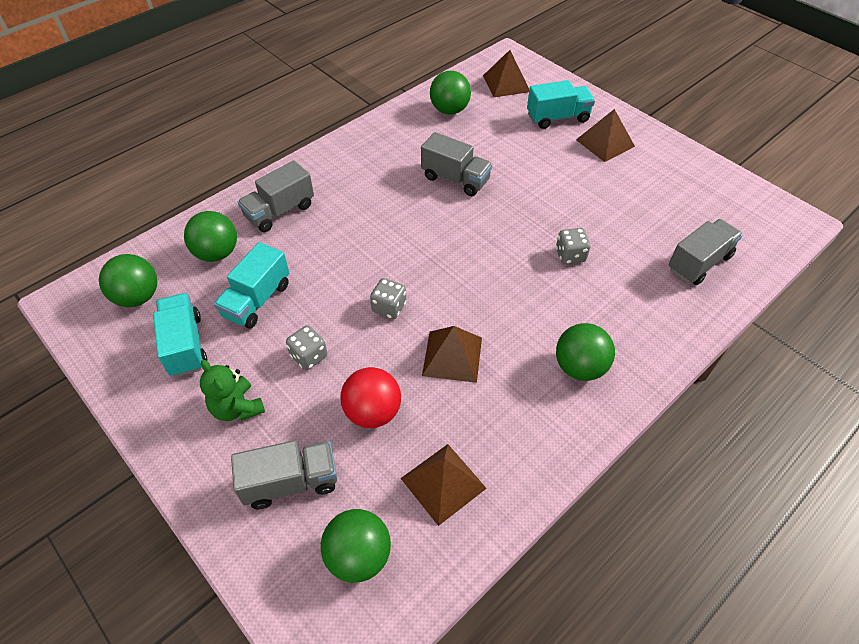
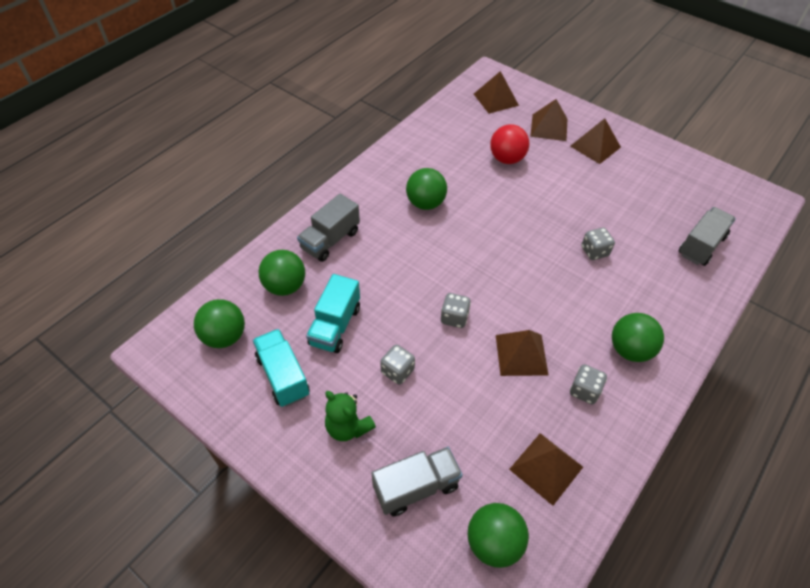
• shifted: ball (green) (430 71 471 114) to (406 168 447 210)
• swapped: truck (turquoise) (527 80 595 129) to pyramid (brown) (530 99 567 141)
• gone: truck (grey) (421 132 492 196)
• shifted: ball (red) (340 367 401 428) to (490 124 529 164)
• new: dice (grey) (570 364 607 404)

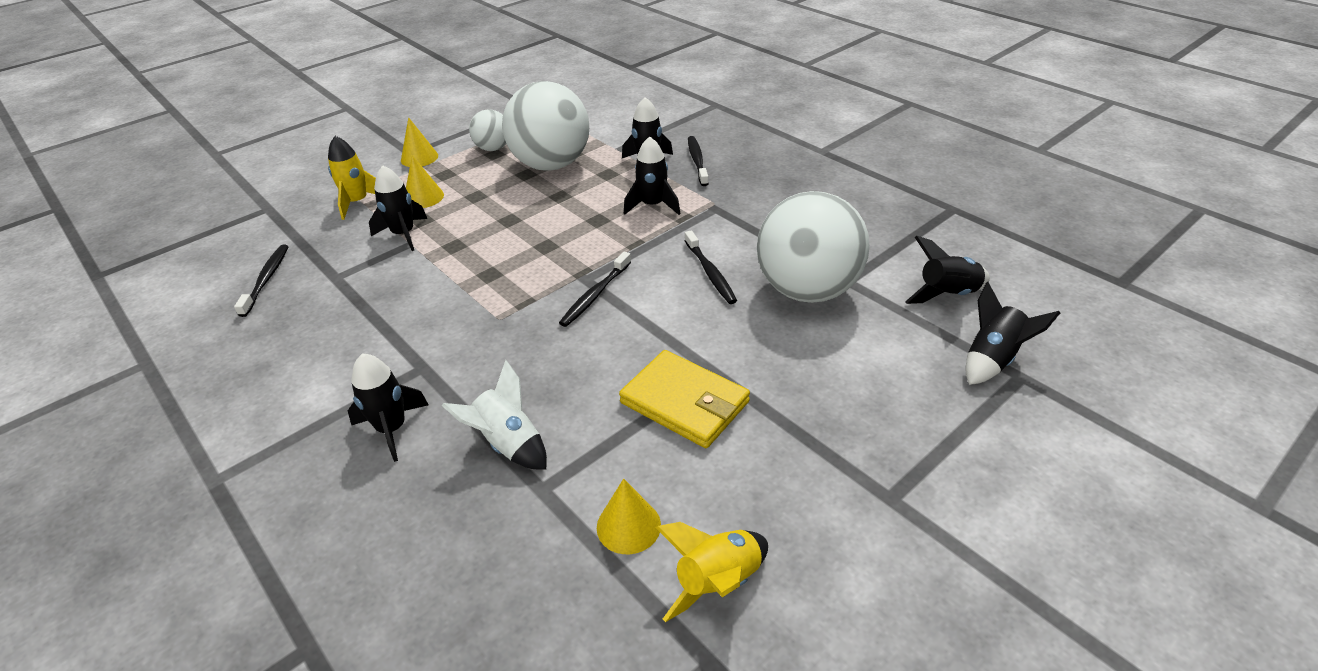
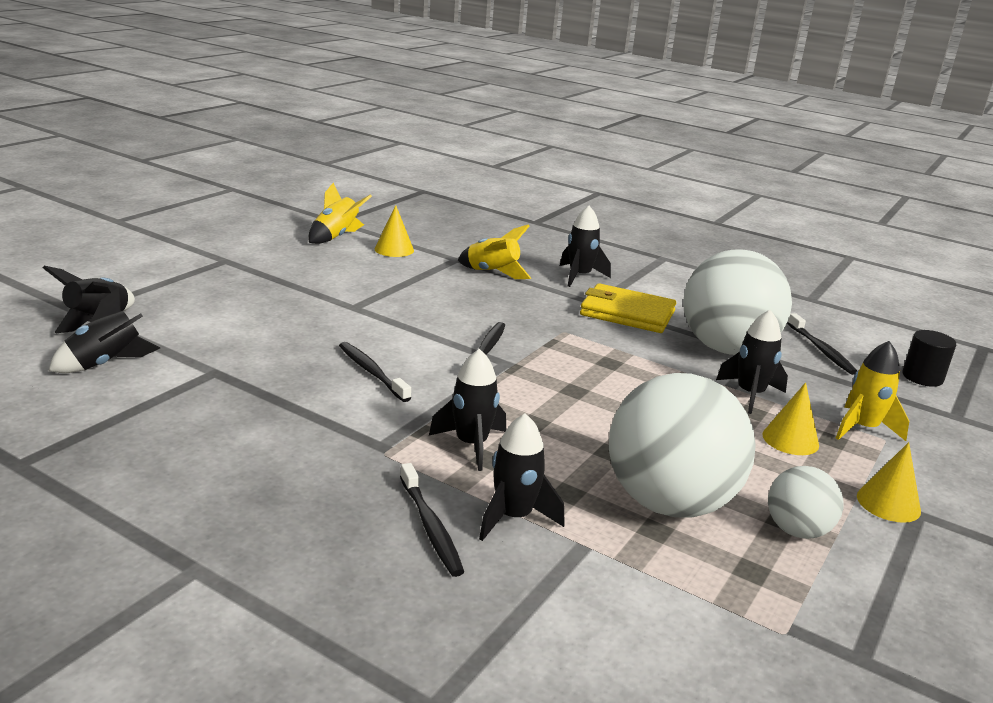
• shifted: ball (white) (757 191 870 303) to (683 249 792 355)
• shifted: wallet (yellow) (619 350 750 448) to (580 283 676 333)
• repainted: rocket (white) (442 360 547 470) to rocket (yellow) (458 224 531 279)
• new: cylinder (black) (902 330 956 387)

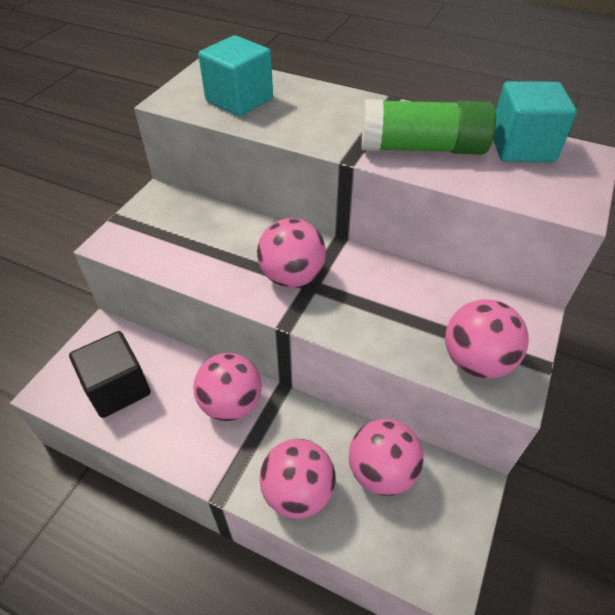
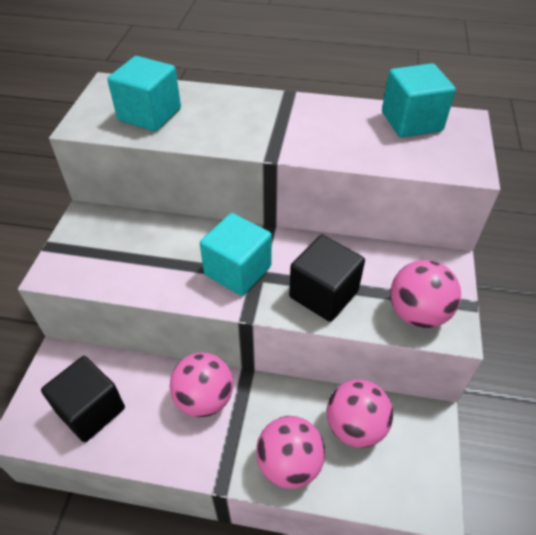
• gone: glue stick (green) (362 99 496 154)
• swapped: ball (pink) (257 218 326 287) to cube (turquoise) (200 213 272 296)
• new: cube (black) (289 235 365 322)

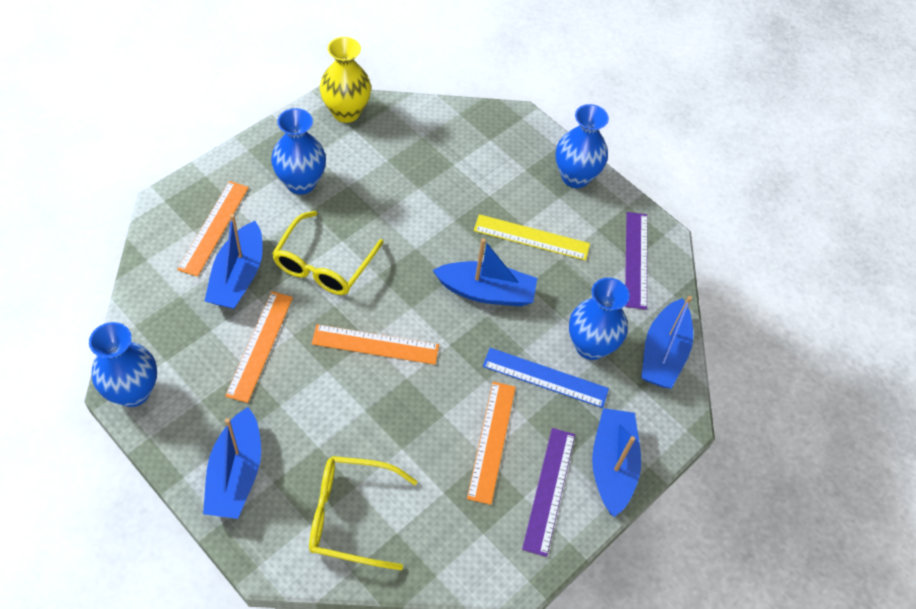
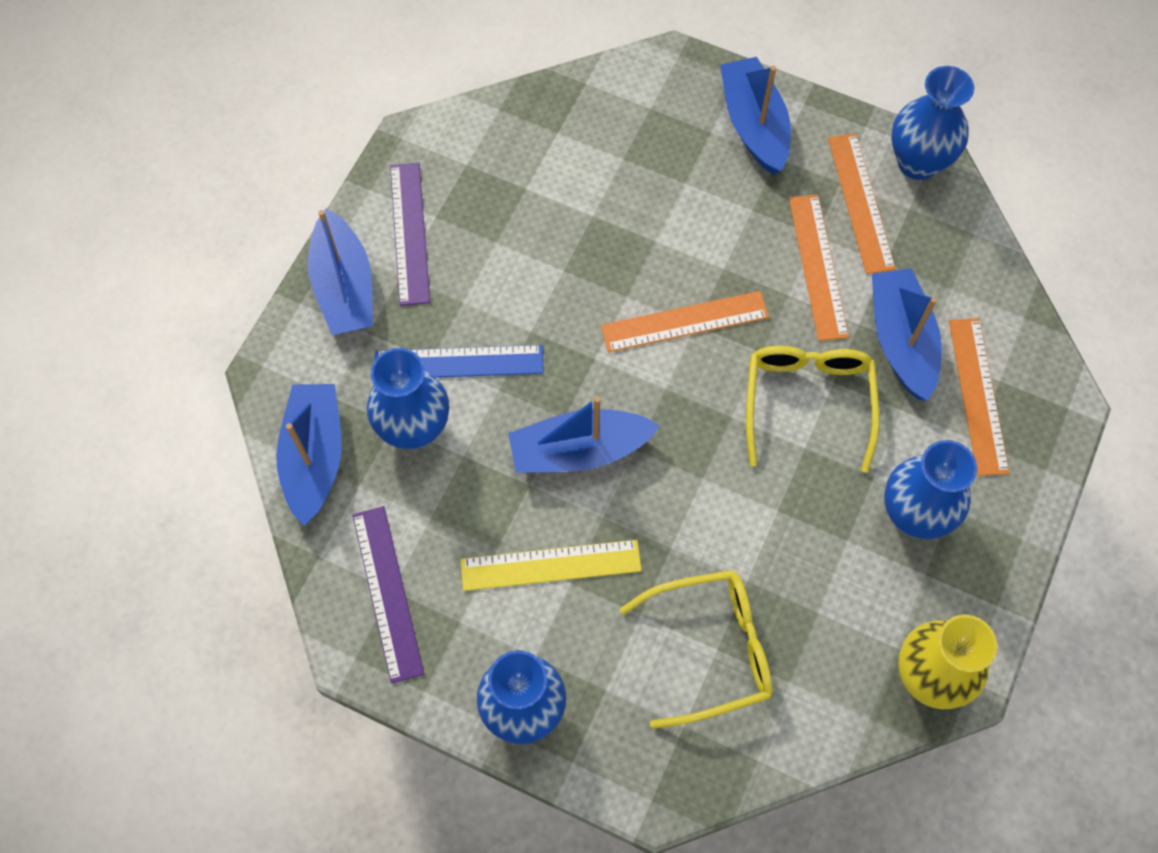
• shifted: ruler (orange) (467 382 516 505) to (828 133 896 274)
• shifted: glasses (yellow) (309 456 418 570) to (619 570 773 729)

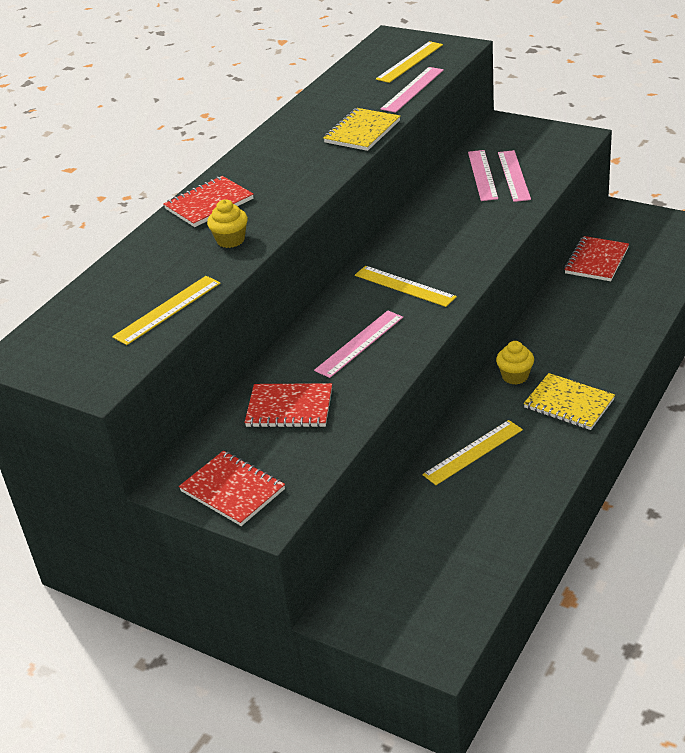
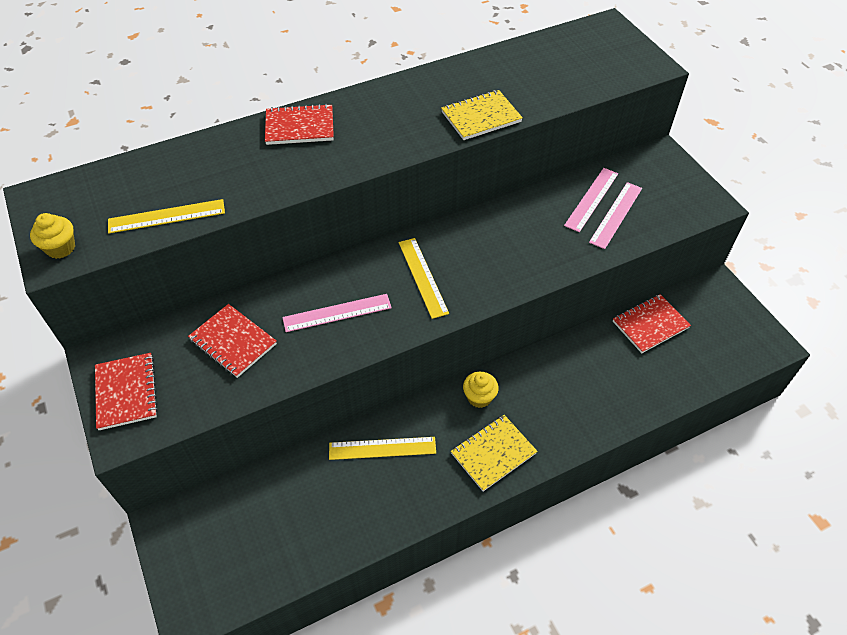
• gone: ruler (yellow) (376 41 443 83)
• gone: ruler (pink) (381 67 444 113)
• shifted: cupcake (yellow) (207 199 248 248) to (30 213 75 259)
• rotated: notebook (yellow) (524 373 615 430) = (451 415 538 491) 75 degrees clockwise

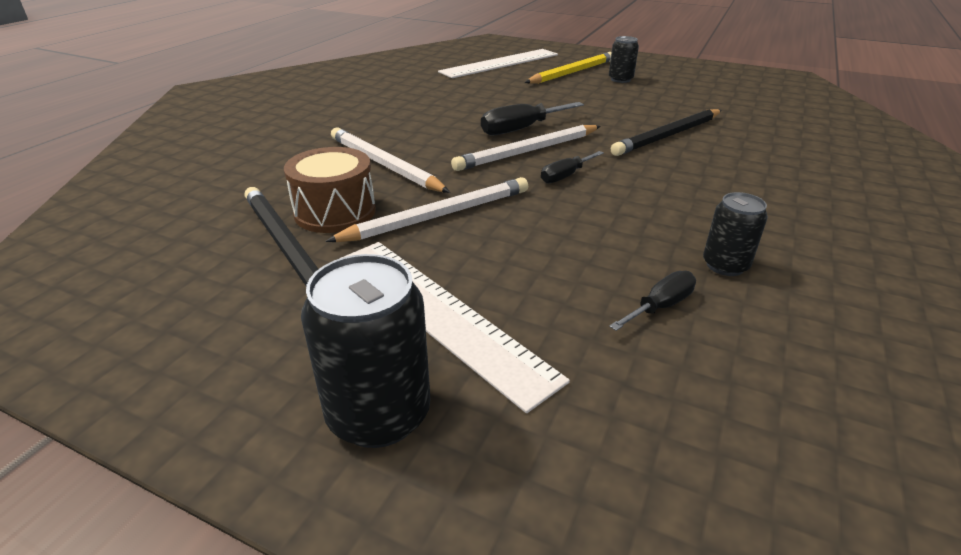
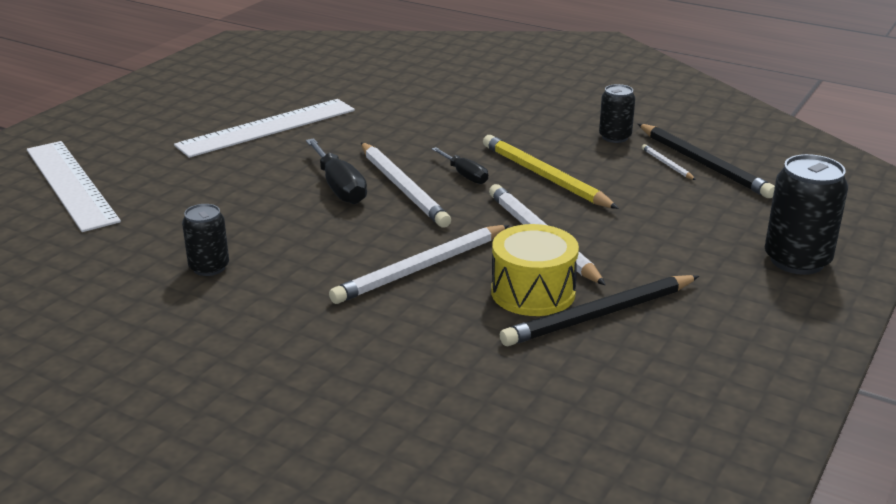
• shifted: can (black) (609 36 639 83) to (182 204 229 276)
• shifted: pencil (yellow) (525 52 612 84) to (483 135 619 209)
• shifted: pencil (black) (611 109 722 156) to (638 124 775 198)
• repainted: drum (brown) (284 147 376 233) to drum (yellow) (491 224 579 316)
• shifted: ruler (white) (341 242 570 413) to (174 99 355 158)
• swapped: screwdriver (black) (609 271 696 331) to pencil (white) (642 144 696 180)

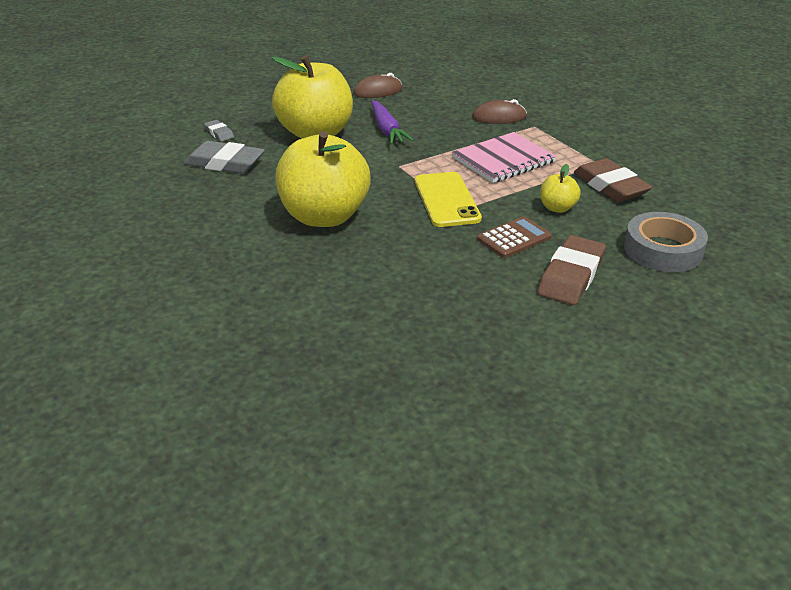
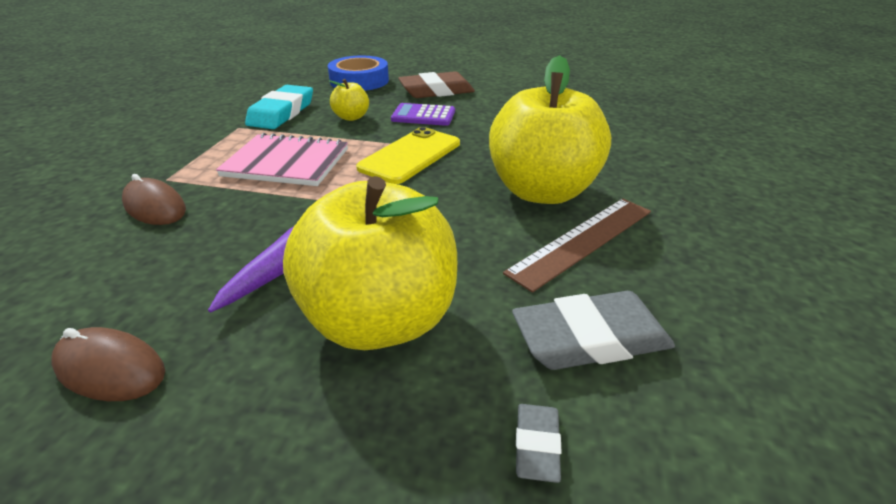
• rotated: eraser (grey) (184 141 265 174) = (512 291 675 370) 75 degrees counterclockwise
• repainted: eraser (brown) (574 158 652 202) to eraser (turquoise) (245 85 313 129)
• repainted: tape (grey) (624 212 708 272) to tape (blue) (328 56 389 91)
• repainted: calculator (brown) (477 216 552 258) to calculator (purple) (391 103 455 126)
• new: ruler (brown) (503 199 651 293)

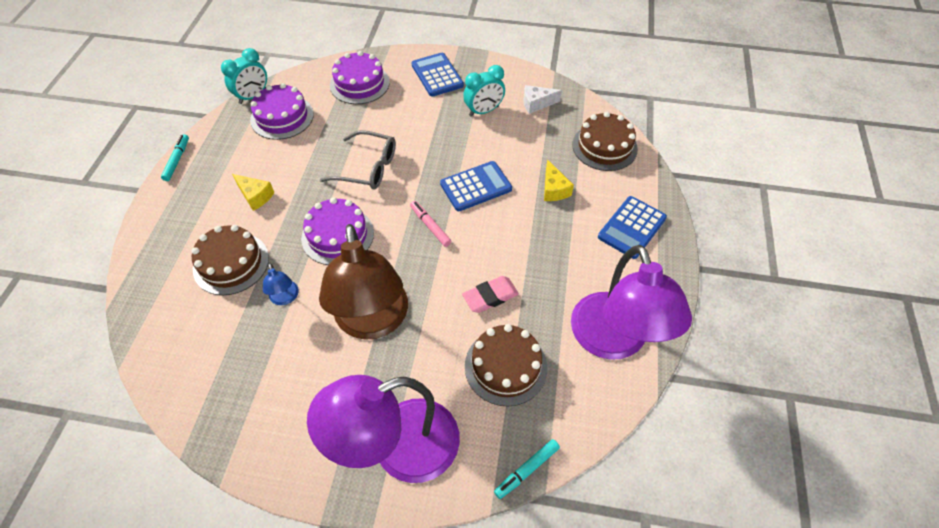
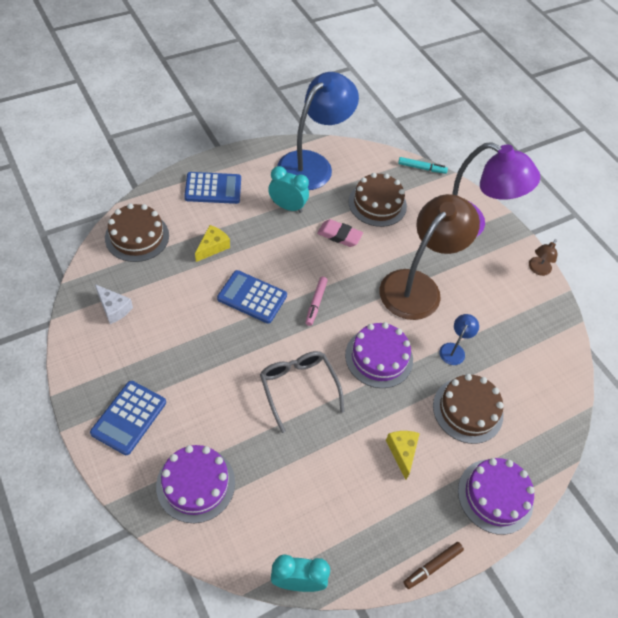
• shifted: clock (turquoise) (463 65 505 117) to (268 166 309 213)
• shifted: cake (purple) (250 83 314 140) to (458 458 535 535)
• repainted: marker (turquoise) (161 134 189 181) to marker (brown) (403 542 464 589)
• repainted: lamp (purple) (571 245 692 360) to lamp (blue) (277 72 359 190)
• new: lamp (brown) (529 239 557 276)

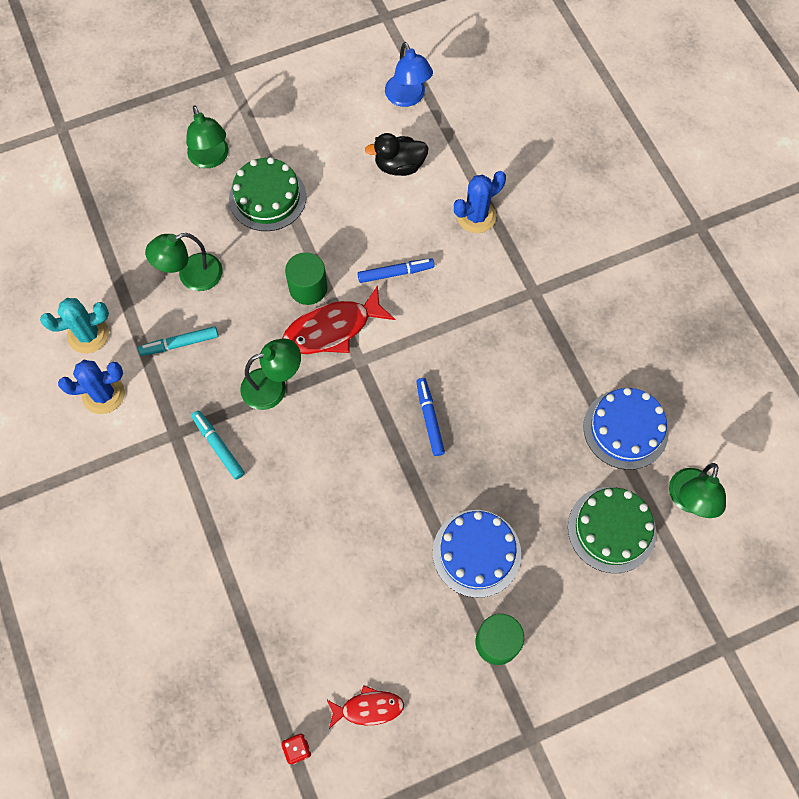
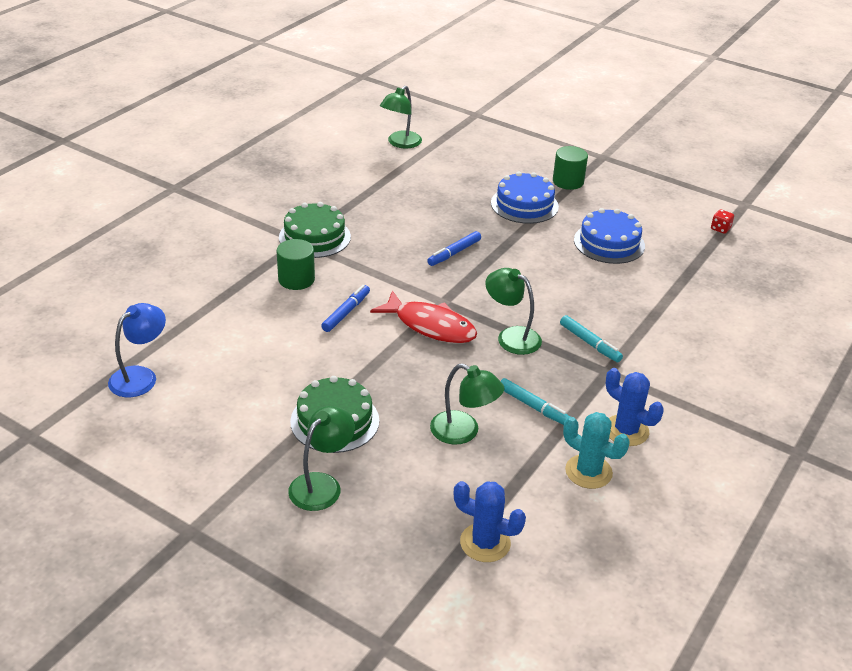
• gone: duck (black) (365 133 429 176)
• shifted: cactus (blue) (454 171 506 233) to (454 481 526 562)
• shifted: cylinder (green) (285 252 328 305) to (277 239 315 290)
• rotated: marker (blue) (358 258 435 283) = (321 285 370 332) 75 degrees clockwise
• shifted: cake (blue) (583 388 669 470) to (574 208 645 264)
• rotated: marker (turquoise) (191 411 245 480) = (560 315 623 362) 60 degrees counterclockwise
• rotated: lamp (green) (669 463 726 518) = (380 86 422 148) 135 degrees clockwise
• shifted: cake (green) (568 487 656 573) to (279 202 351 258)
• gone: fish (red) (326 685 404 729)

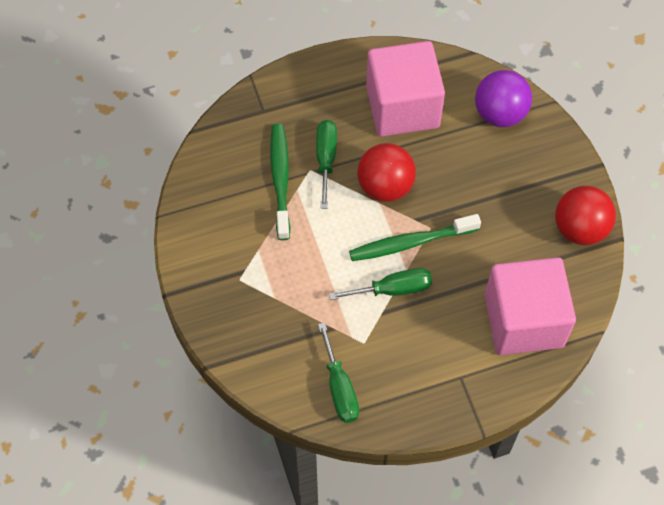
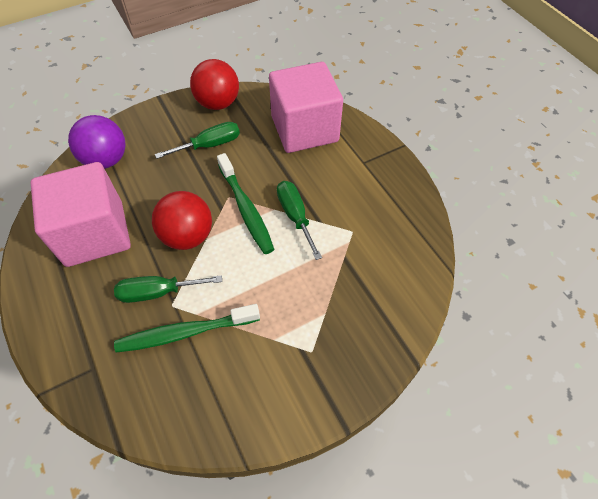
• shifted: screwdriver (green) (318 322 359 423) to (155 122 240 159)

